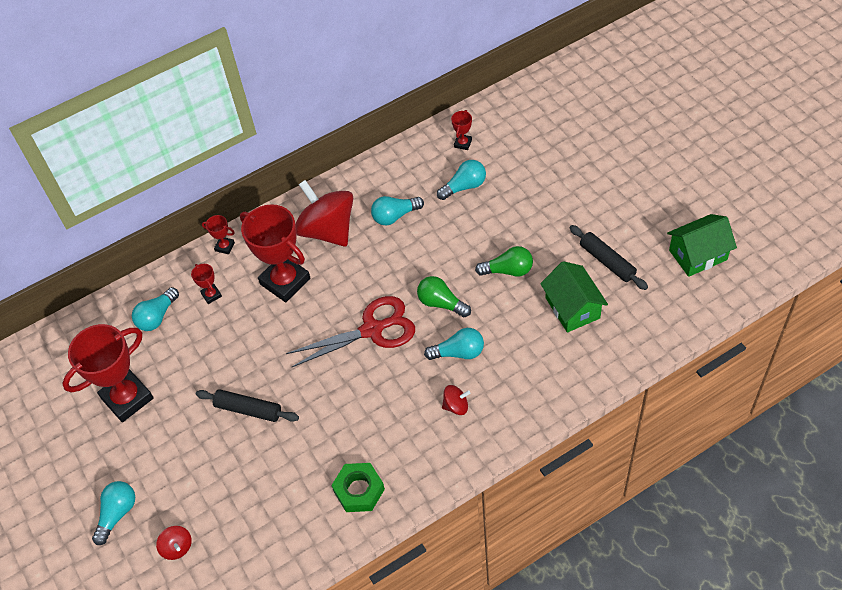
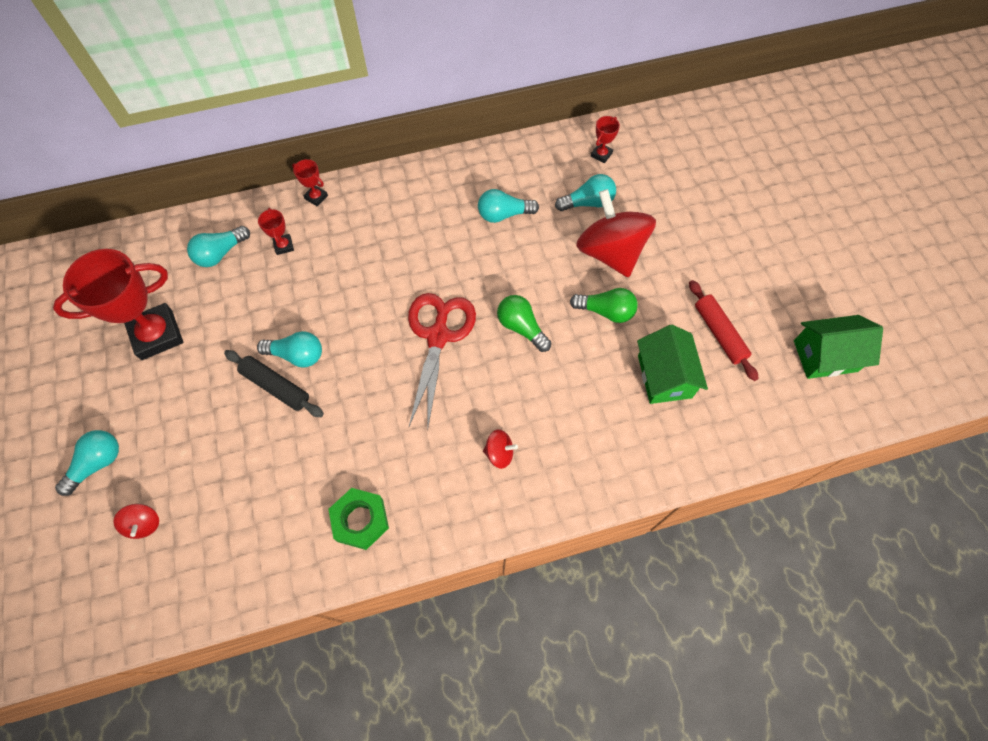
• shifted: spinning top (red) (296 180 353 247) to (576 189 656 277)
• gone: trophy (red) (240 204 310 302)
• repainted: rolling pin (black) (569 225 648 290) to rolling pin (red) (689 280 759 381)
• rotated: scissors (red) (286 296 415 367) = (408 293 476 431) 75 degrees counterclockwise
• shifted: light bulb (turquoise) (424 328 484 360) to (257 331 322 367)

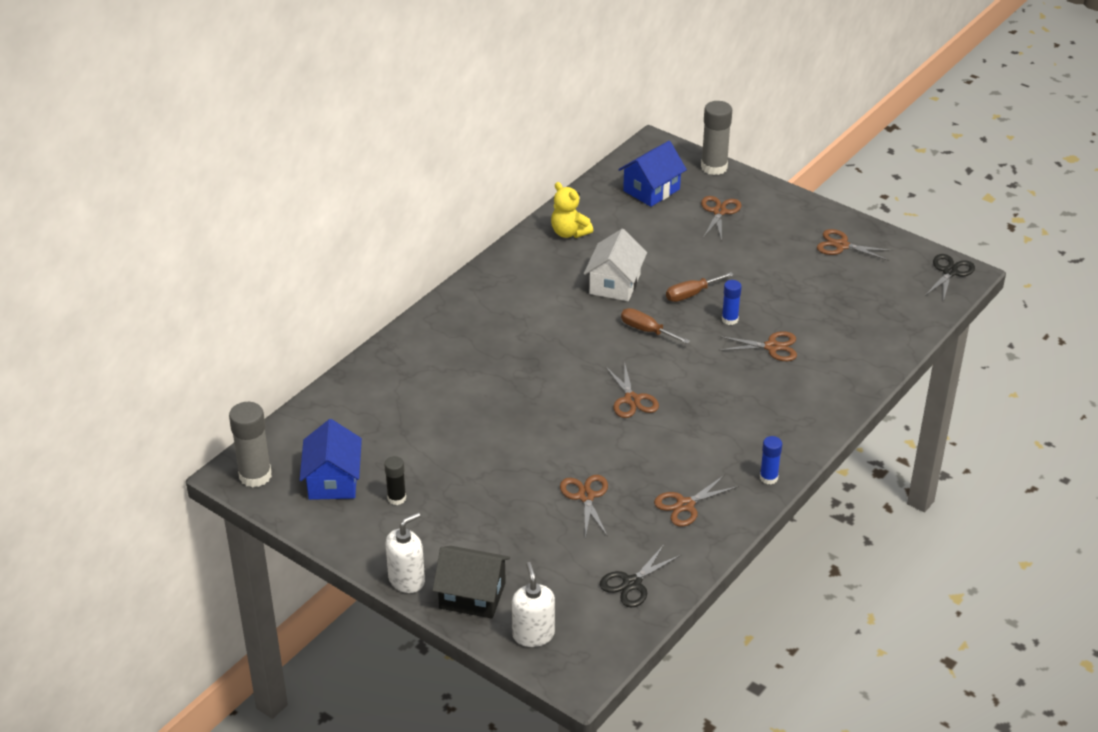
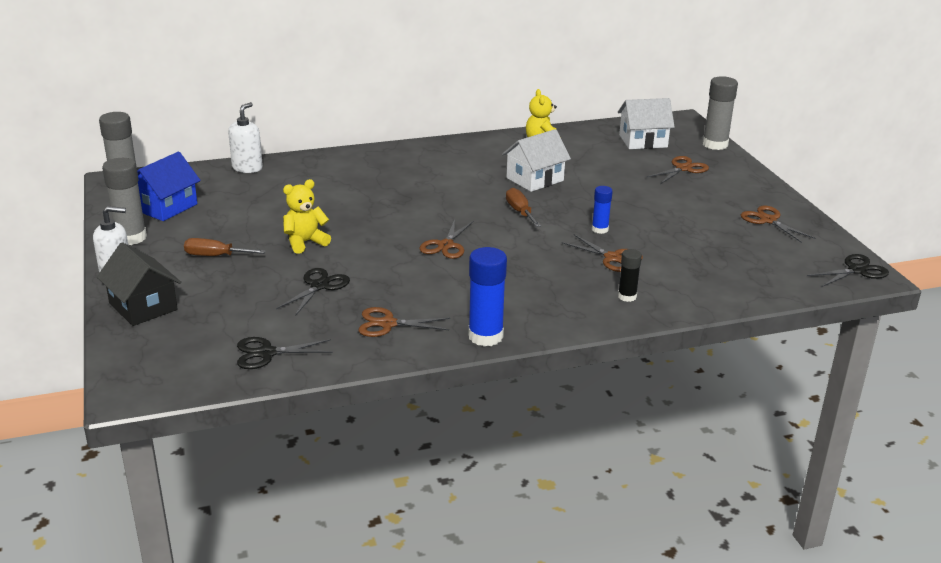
• repainted: house (blue) (618 141 687 207) to house (white) (618 98 675 149)
• shifted: screwdriver (brown) (666 272 734 302) to (184 238 266 256)
• scaled: glue stick (blue) (760 436 782 484) = (468 247 507 347) x1.76
• shifted: glue stick (black) (384 456 406 505) to (618 249 642 302)
• repainted: scissors (brown) (560 475 608 538) to scissors (black) (276 268 350 316)
• shifted: soap dispenser (white) (512 562 555 647) to (228 102 263 173)
• new: glue stick (grey) (102 158 147 245)
• new: teddy bear (yellow) (283 179 331 254)

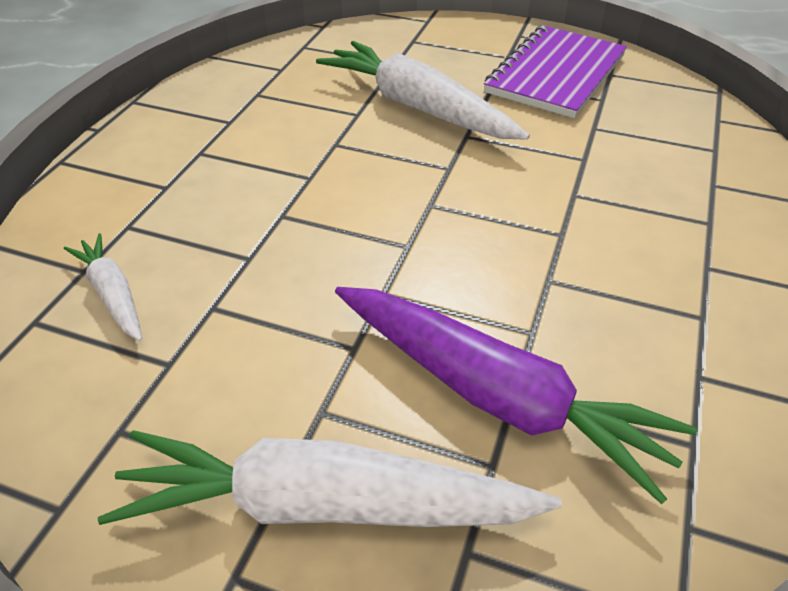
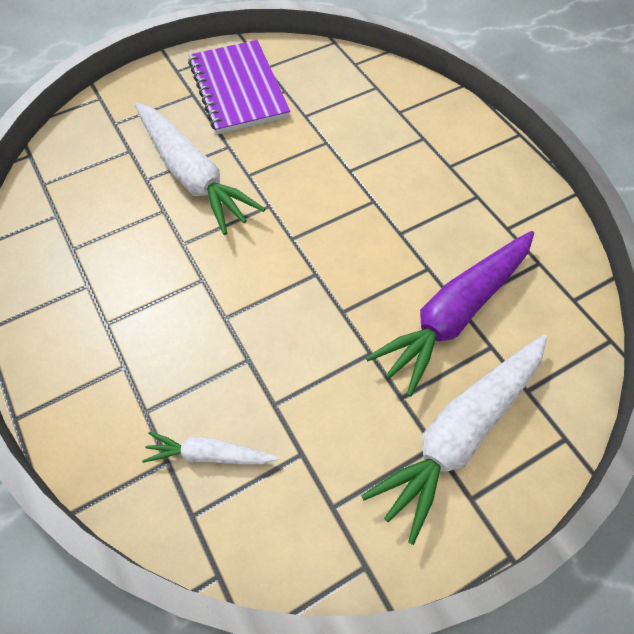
• rotated: carrot (white) (316 41 530 140) = (135 103 265 235) 120 degrees counterclockwise
• rotated: carrot (purple) (335 287 697 504) = (366 231 534 397) 150 degrees clockwise

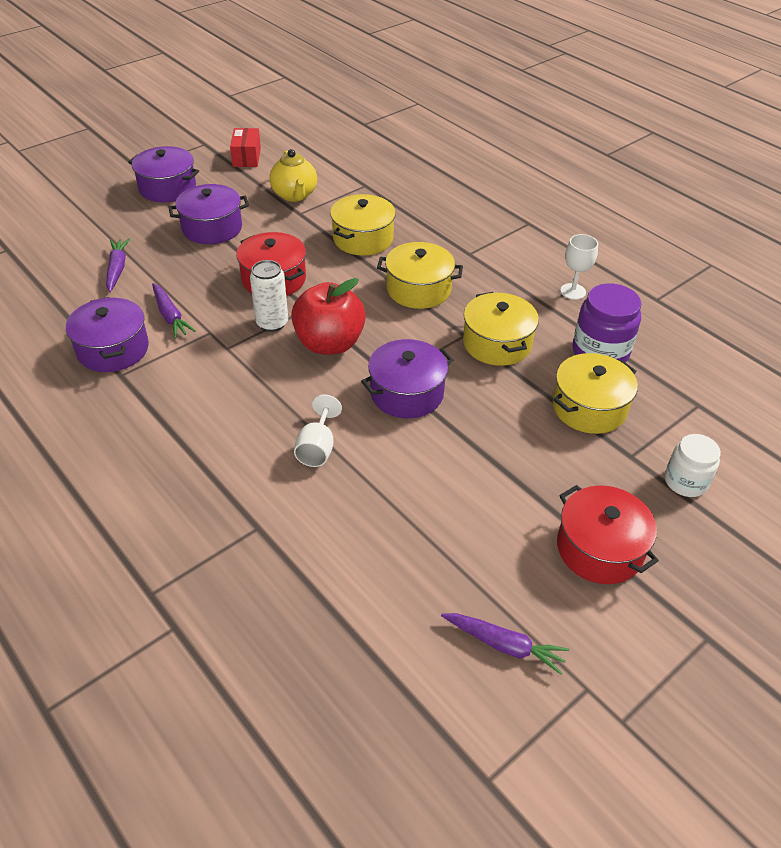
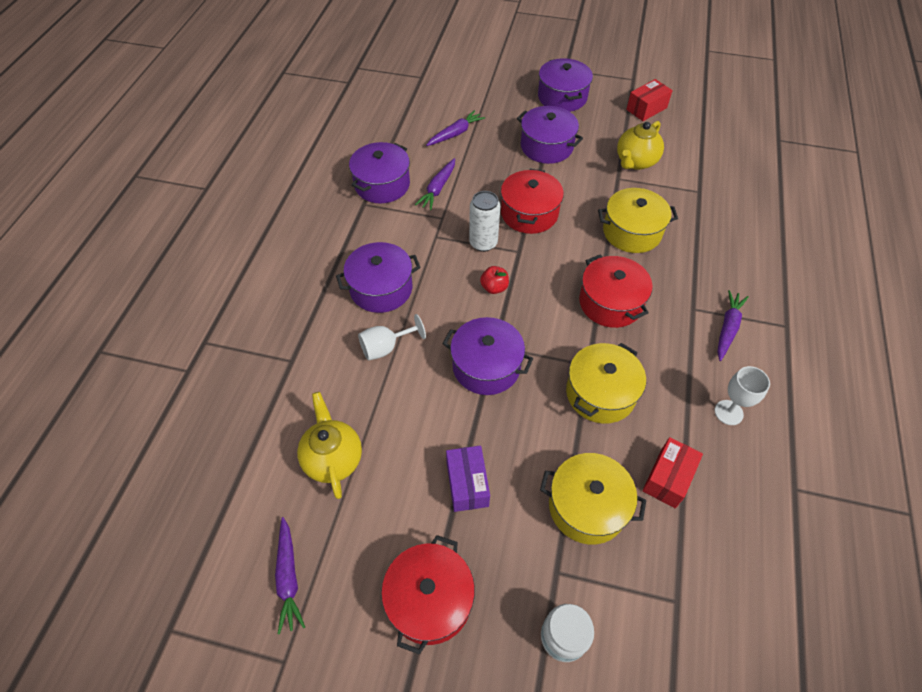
• repainted: pot (yellow) (377 242 463 309) to pot (red) (579 255 653 328)
• scaled: apple (red) (291 278 366 355) = (480 266 509 294) x0.44
• swapped: jar (purple) (573 283 642 363) to box (red) (642 437 703 508)
• new: pot (purple) (336 242 421 313)
• new: carrot (purple) (717 290 749 361)
• new: teapot (yellow) (297 392 362 499)
• new: box (purple) (446 446 490 512)

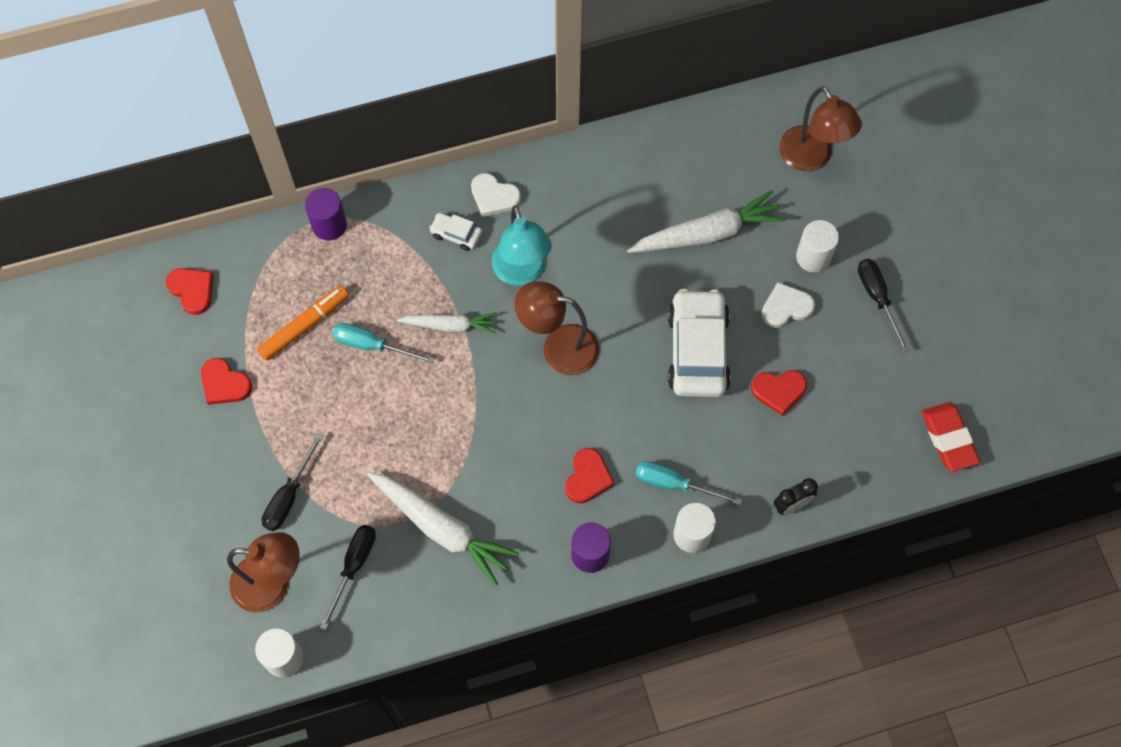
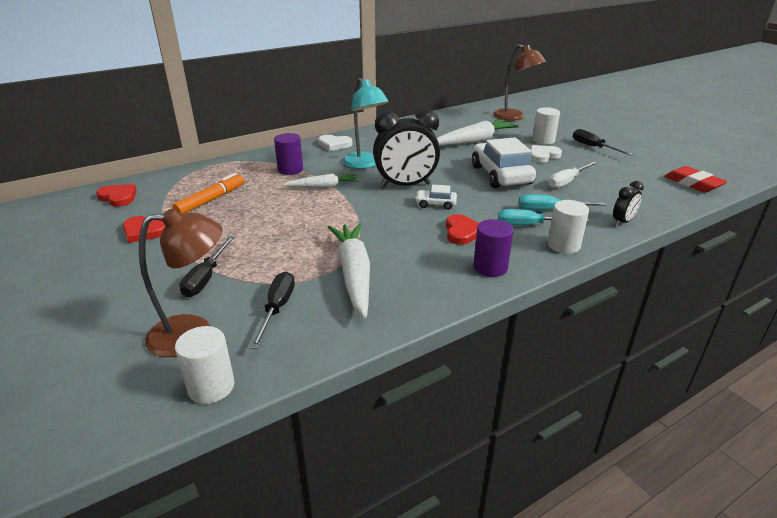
• shifted: cylinder (purple) (305 188 347 241) to (274 133 303 175)
• shifted: car (white) (429 213 482 251) to (415 185 457 210)
• swapped: lamp (brown) (515 281 599 375) to clock (black) (373 109 440 187)
• shifted: screwdriver (turquoise) (333 323 434 364) to (518 194 605 210)
• swapped: heart (red) (751 370 807 416) to screwdriver (white) (548 161 597 188)
• rotated: carrot (white) (367 472 519 586) = (328 223 370 318) 120 degrees counterclockwise

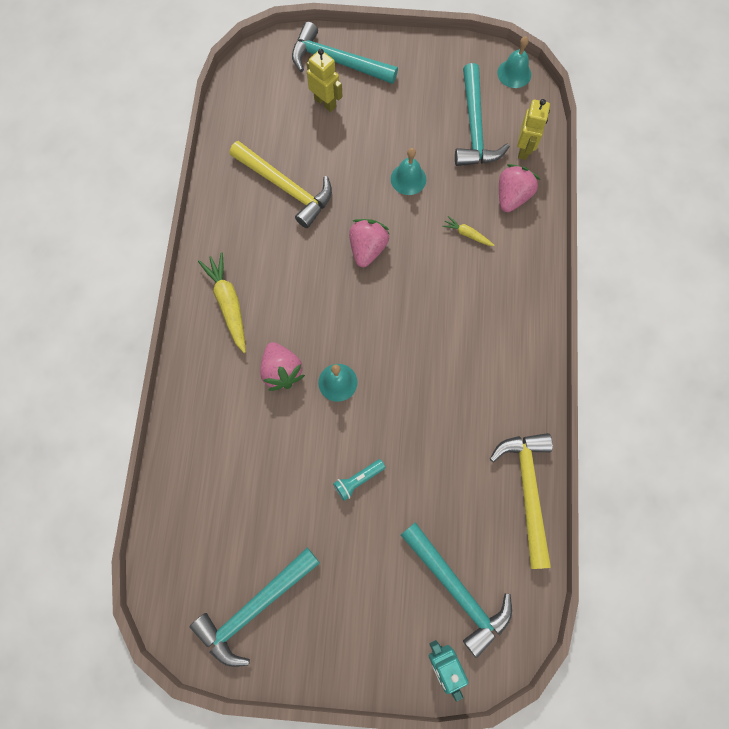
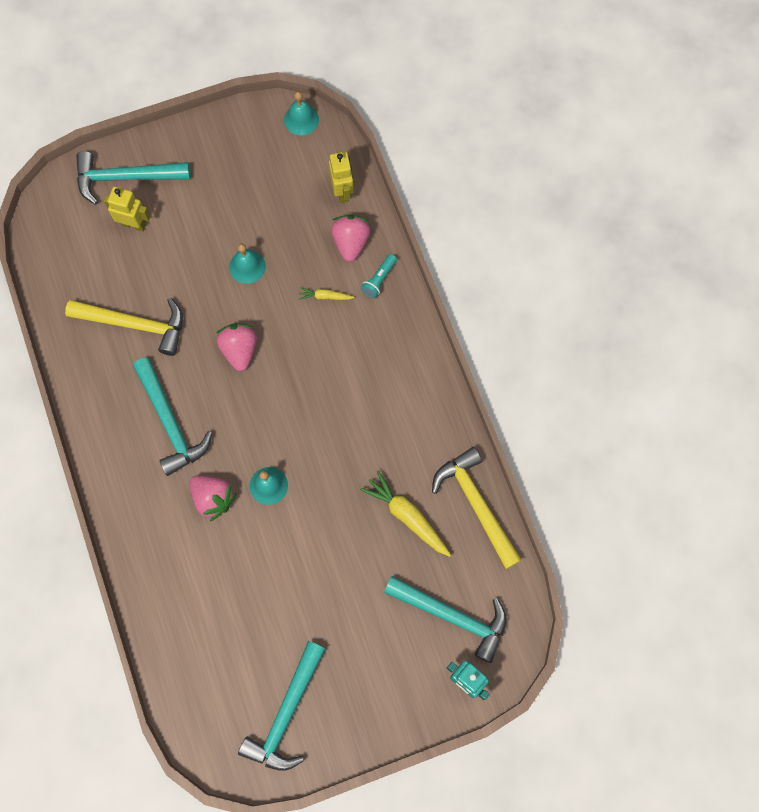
• shifted: hammer (turquoise) (455 63 510 166) to (133 357 212 476)
• shifted: carrot (yellow) (198 252 246 353) to (360 471 451 557)
• shifted: flashlight (turquoise) (333 459 386 501) to (361 254 397 298)

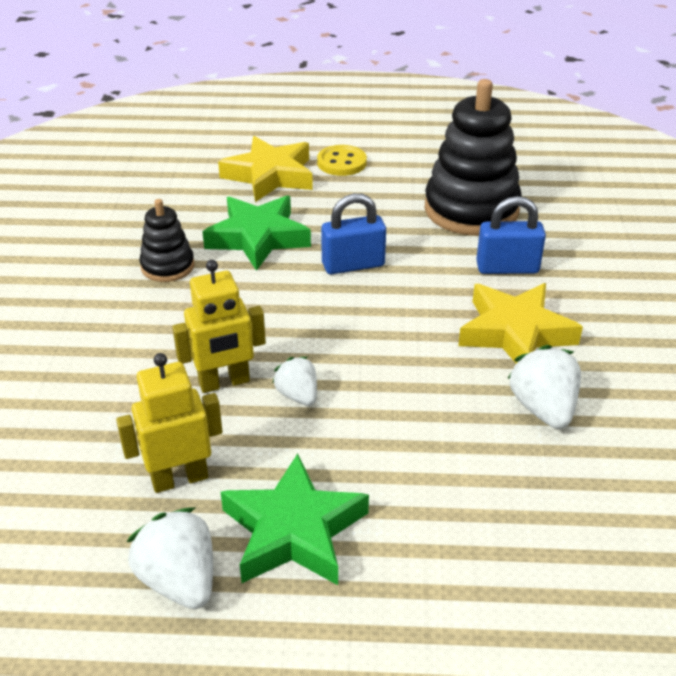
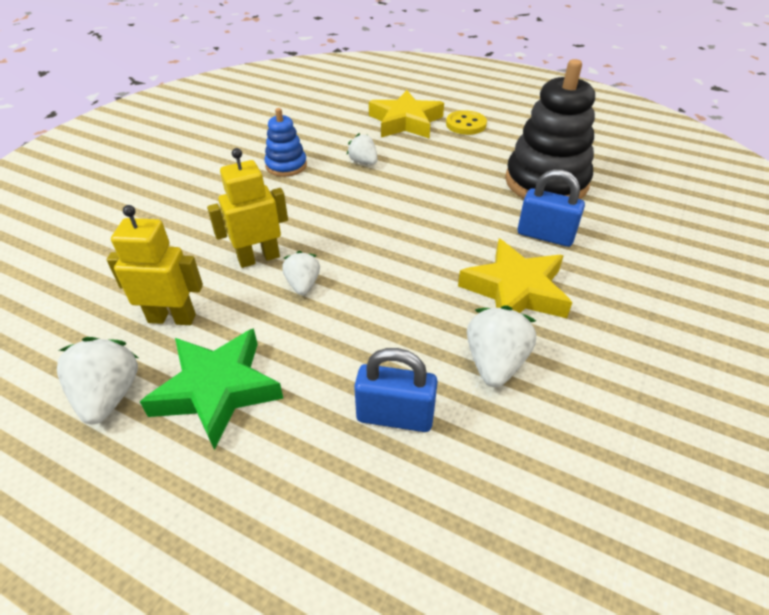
• shifted: padlock (blue) (321 193 386 274) to (354 348 438 432)
• swapped: star (green) (202 195 311 271) to strawberry (white) (347 133 378 165)
• repainted: stacking toy (black) (139 199 195 282) to stacking toy (blue) (264 108 307 177)
• rotated: robot (yellow) (172 260 266 393) = (207 148 288 268) 150 degrees clockwise

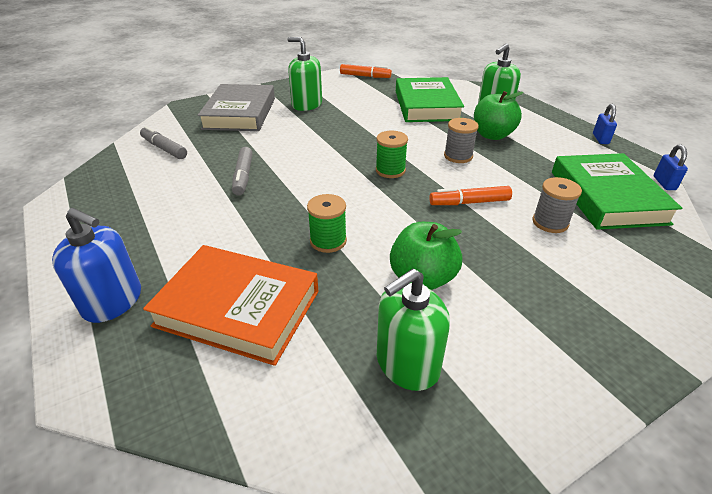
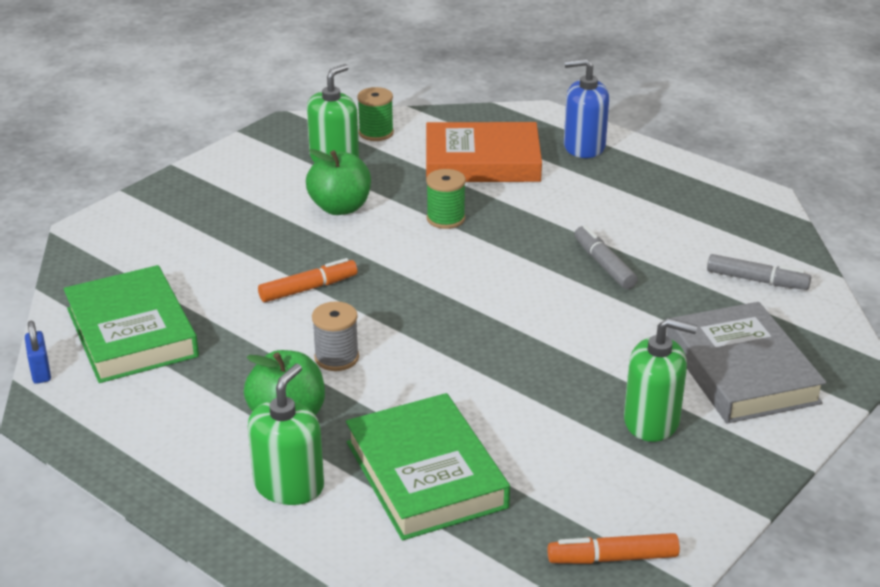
• gone: padlock (blue) (593 104 617 144)
• shifted: spool (green) (376 131 408 178) to (357 87 394 141)
• gone: spool (grey) (532 177 582 233)

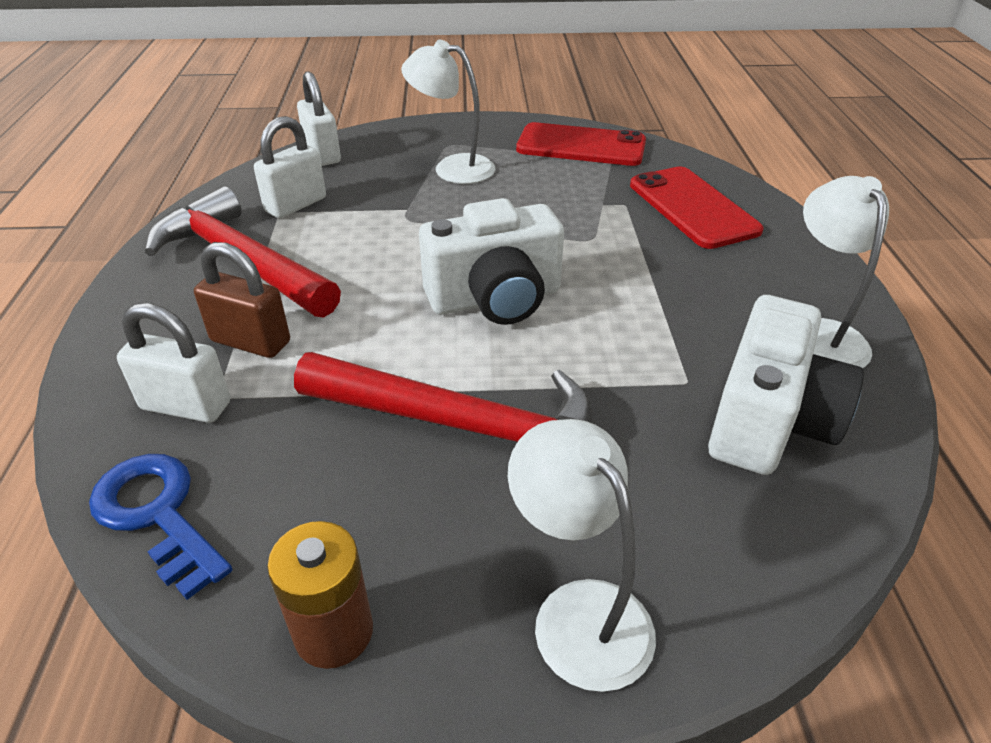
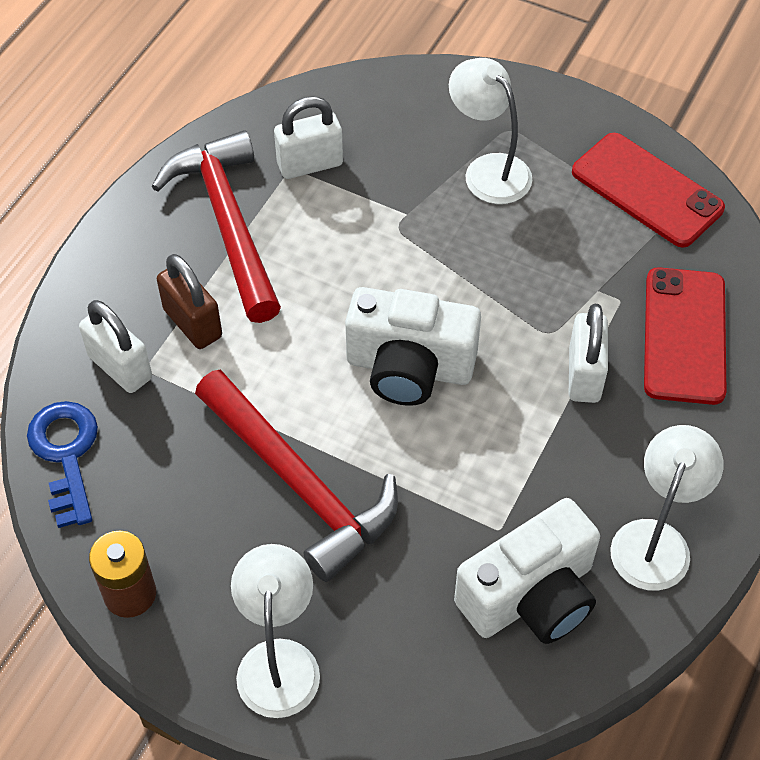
• shifted: padlock (white) (297 71 341 166) to (569 304 608 403)

